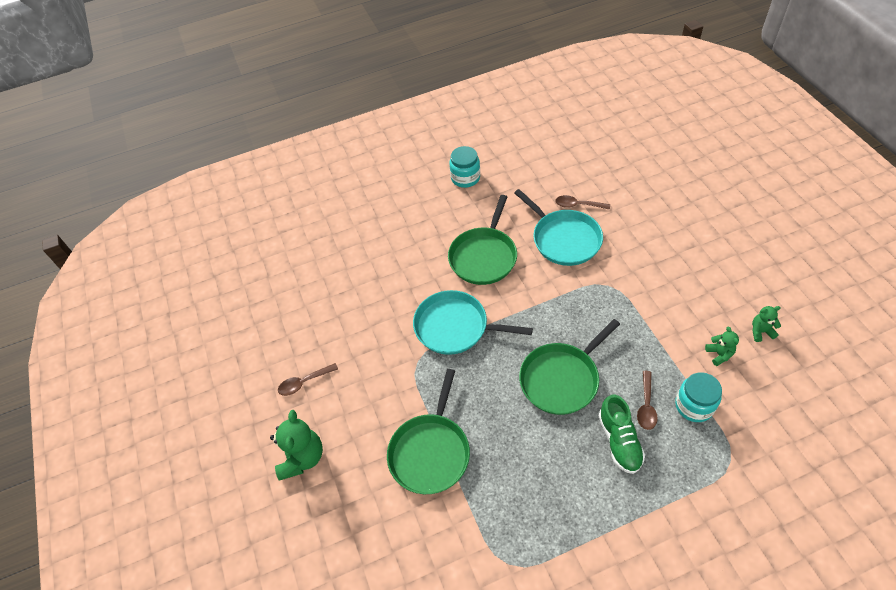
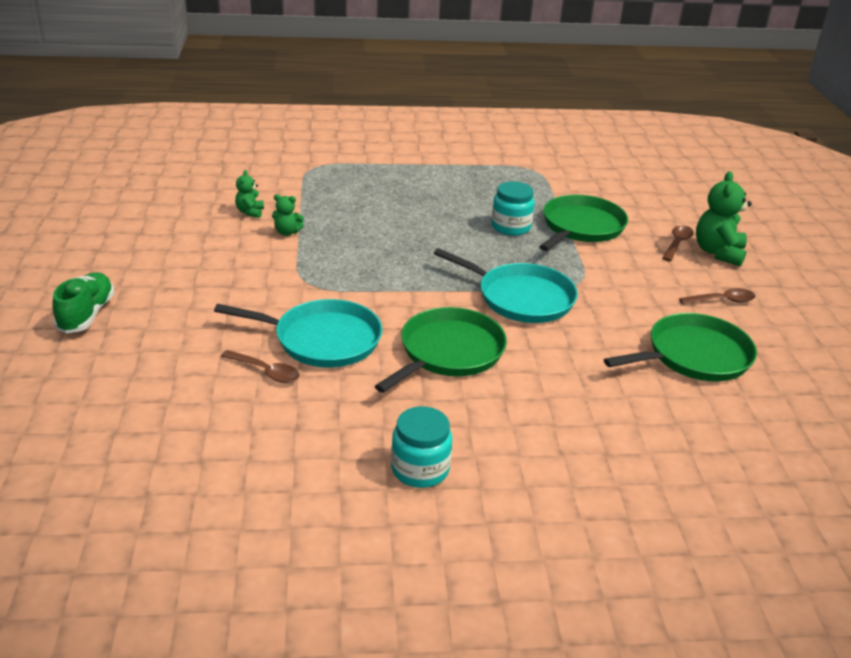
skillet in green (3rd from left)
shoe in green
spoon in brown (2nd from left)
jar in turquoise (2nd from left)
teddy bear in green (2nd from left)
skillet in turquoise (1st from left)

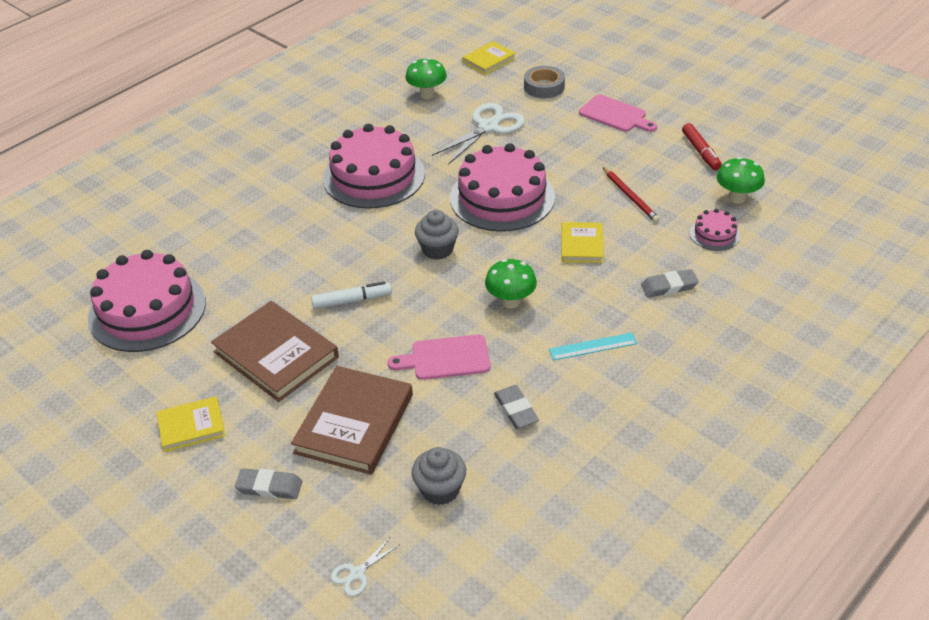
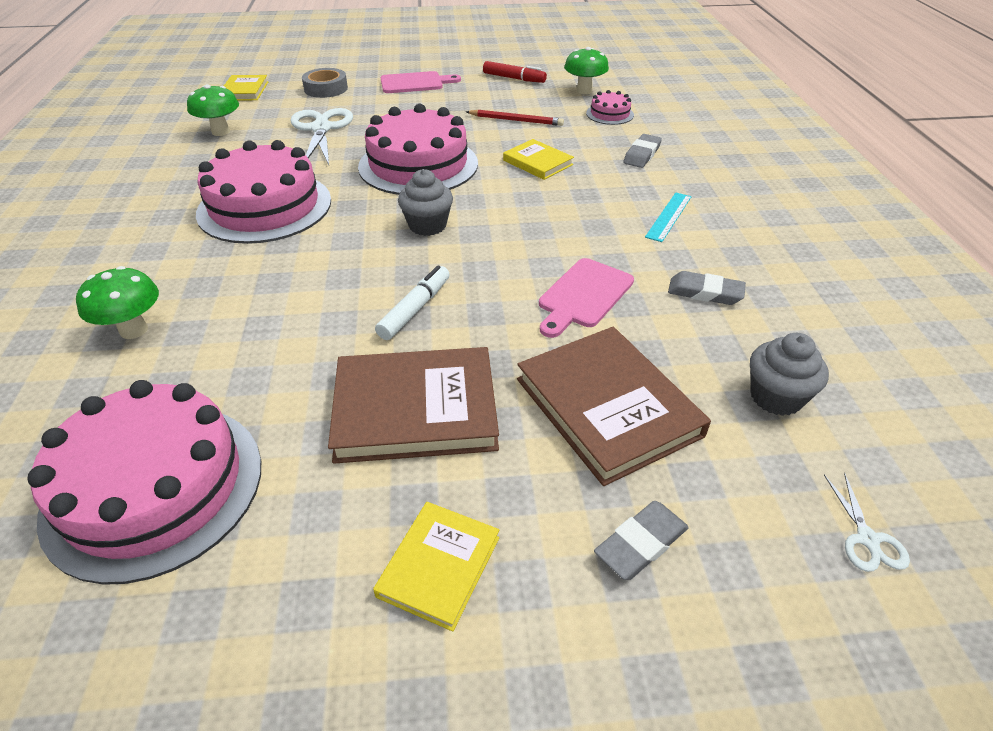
toadstool in green (1st from left)

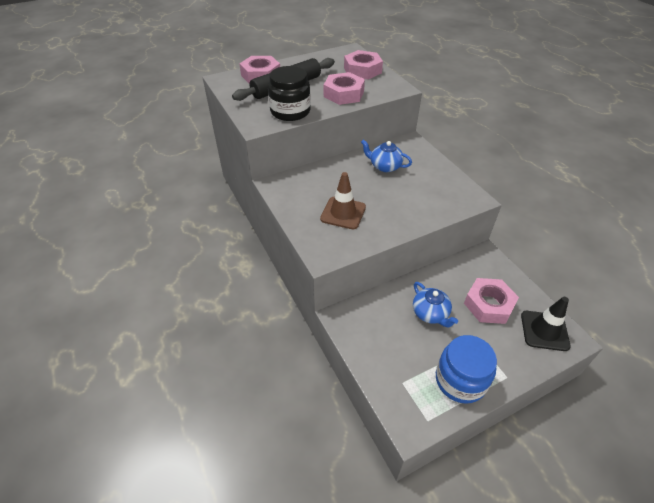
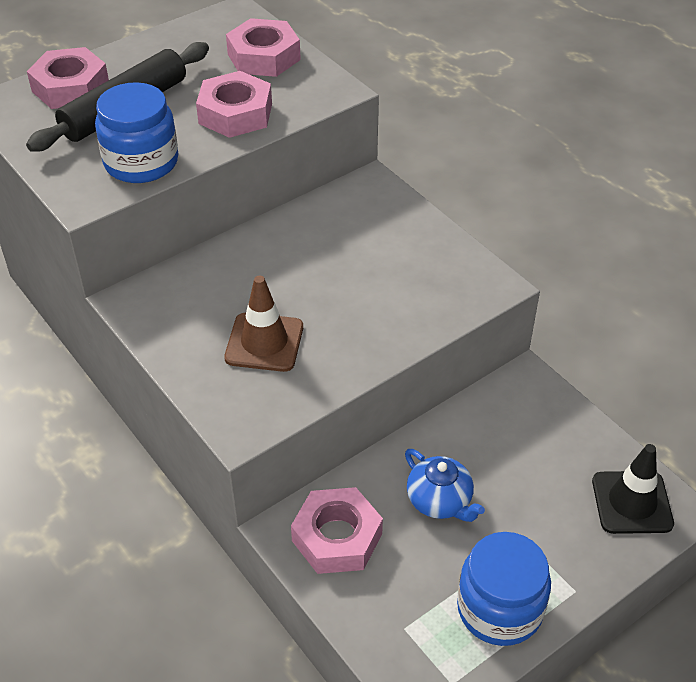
tea pot in blue (1st from left in the first image)
hexagon nut in pink (4th from left)
jar in blue (1st from left)

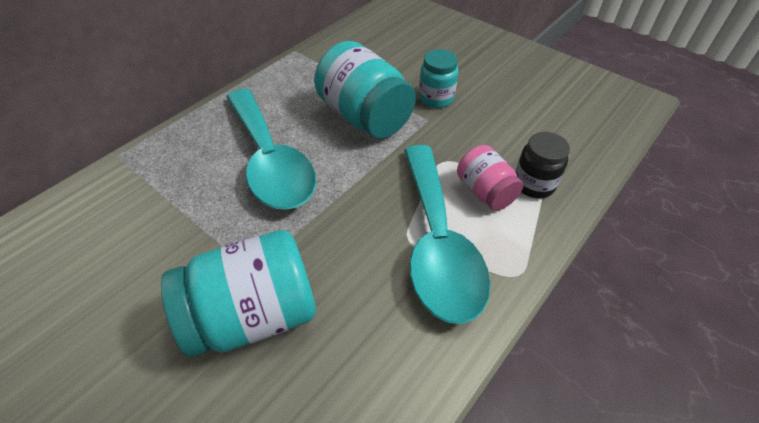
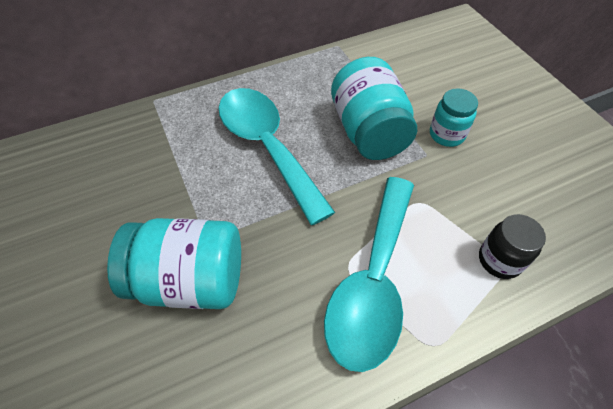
jar in pink
spoon in turquoise (1st from left)

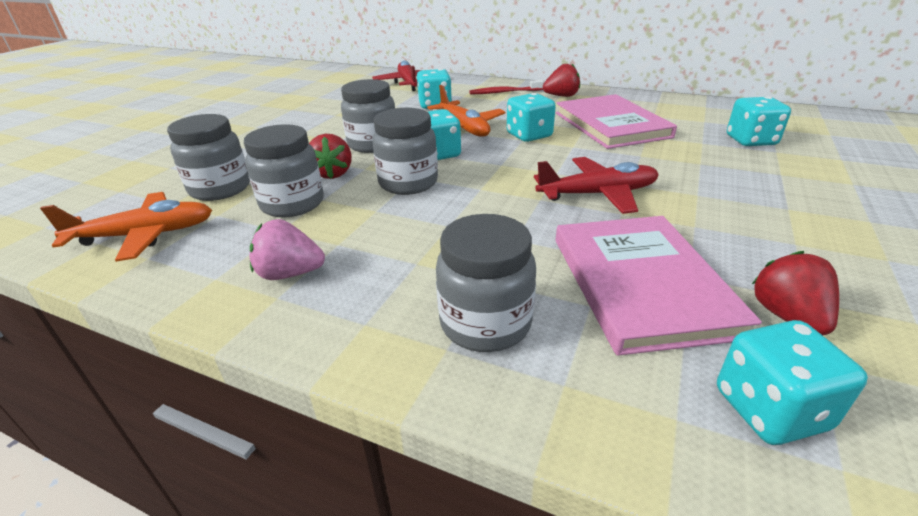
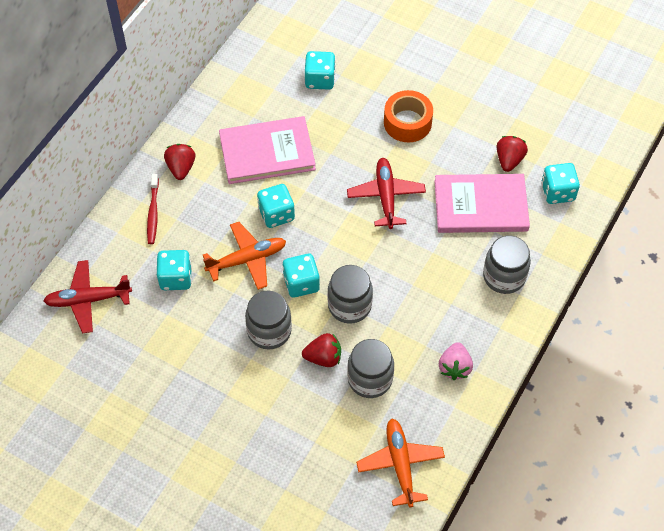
jar in ash-grey (1st from left in the first image)
roll of tape in bright orange
toy strawberry in scarlet (3rd from left)

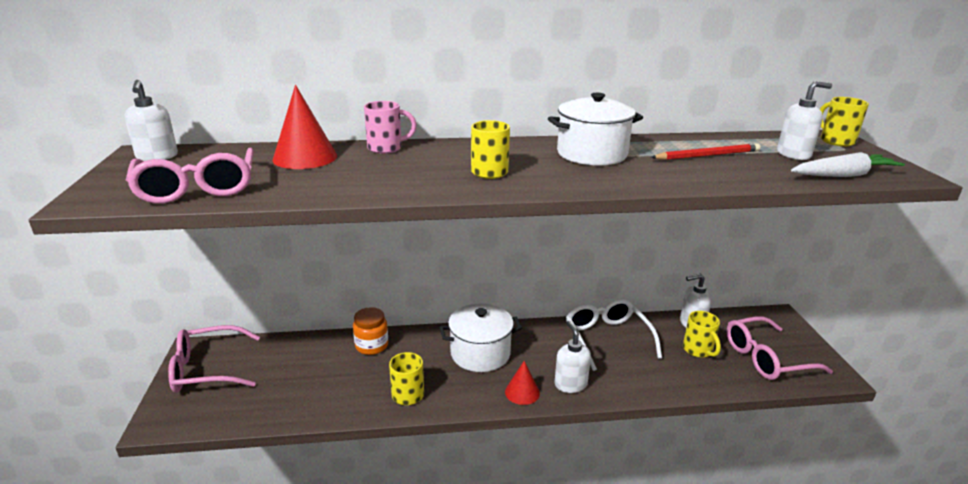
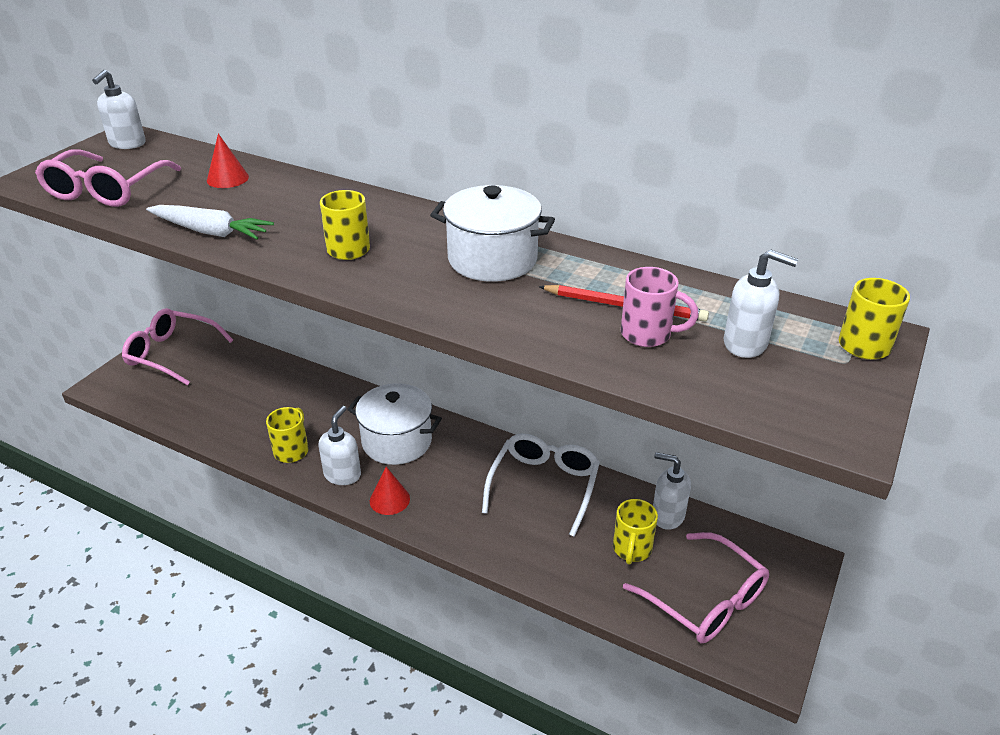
jar in bright orange
tea mug in pink
soap dispenser in snow-white (2nd from left)
toy carrot in snow-white
spectacles in pink (3rd from left)
cone shape in scarlet (1st from left)

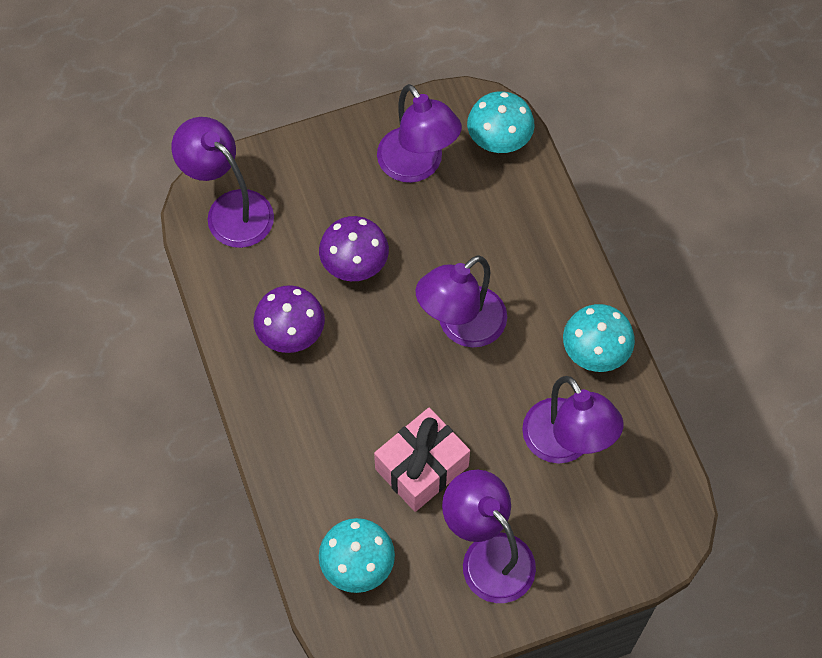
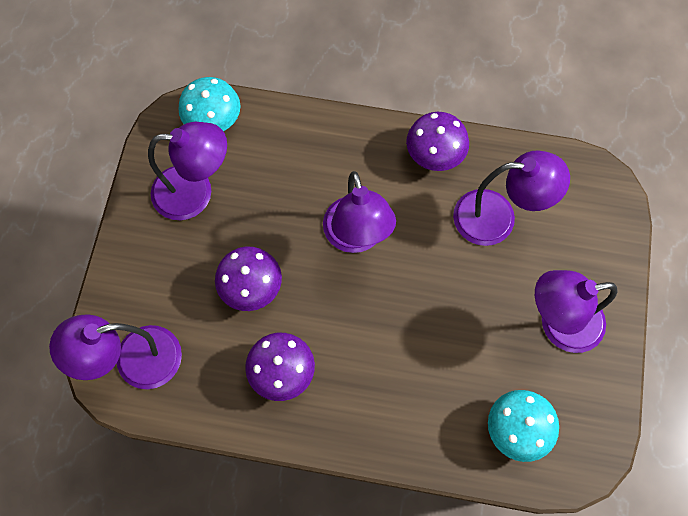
wrapped gift in pink
toadstool in purple (3rd from left)

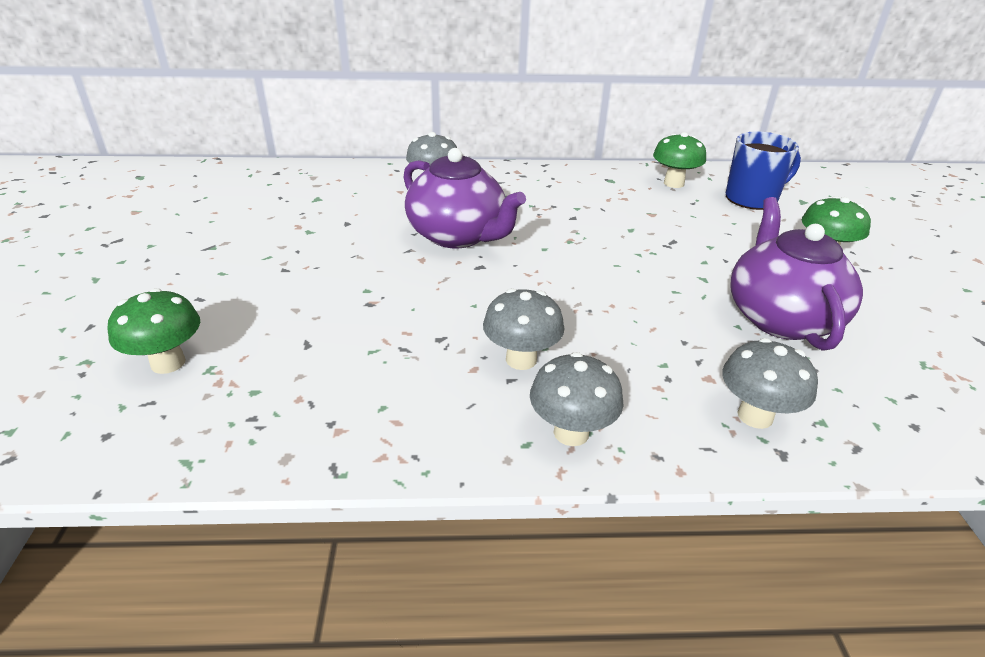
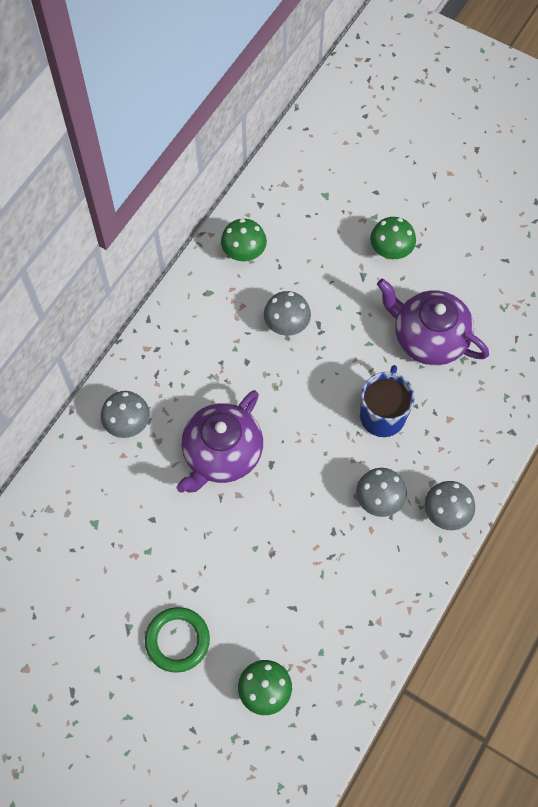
ring in green
toadstool in ash-grey (2nd from left)
tea mug in blue
tea pot in purple (1st from left)

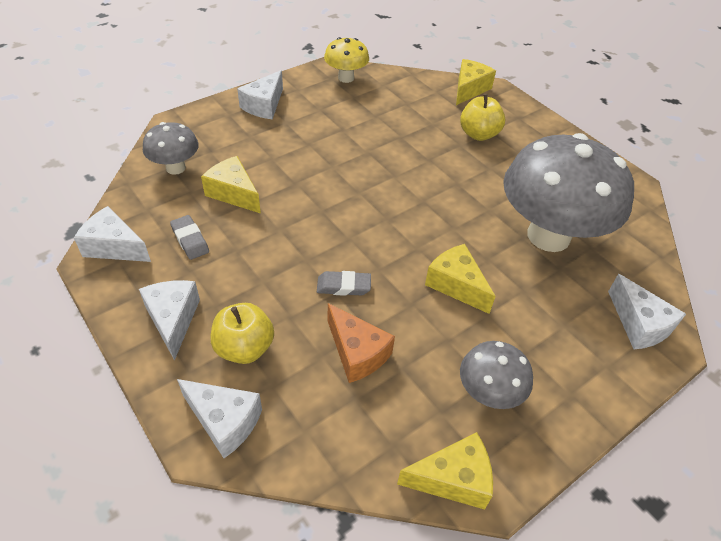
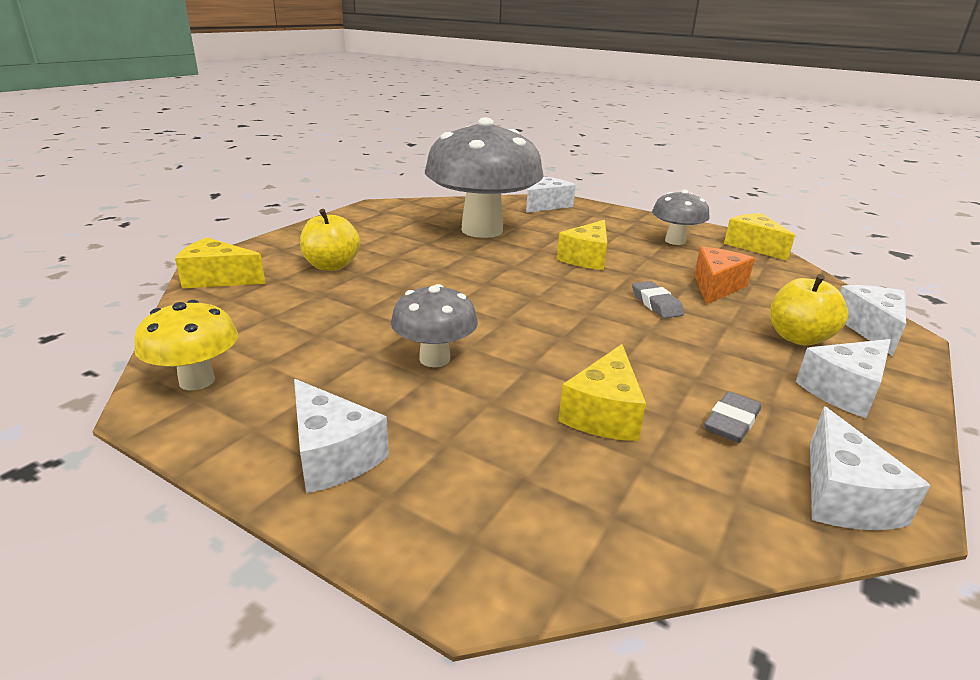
toadstool in ash-grey (1st from left)
piece of cheese in snow-white (1st from left)

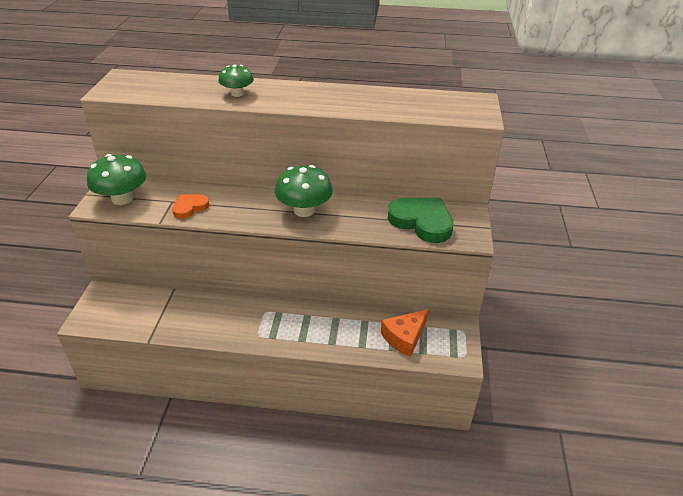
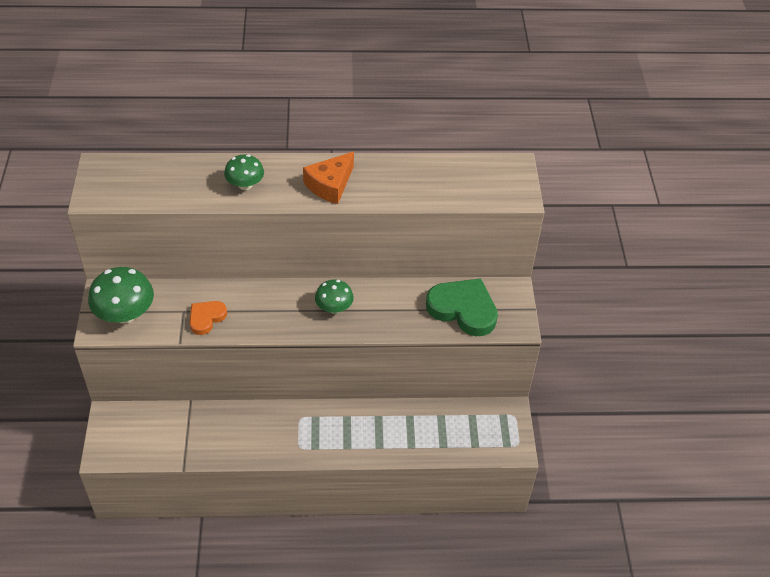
piece of cheese in bright orange
toadstool in green (3rd from left)

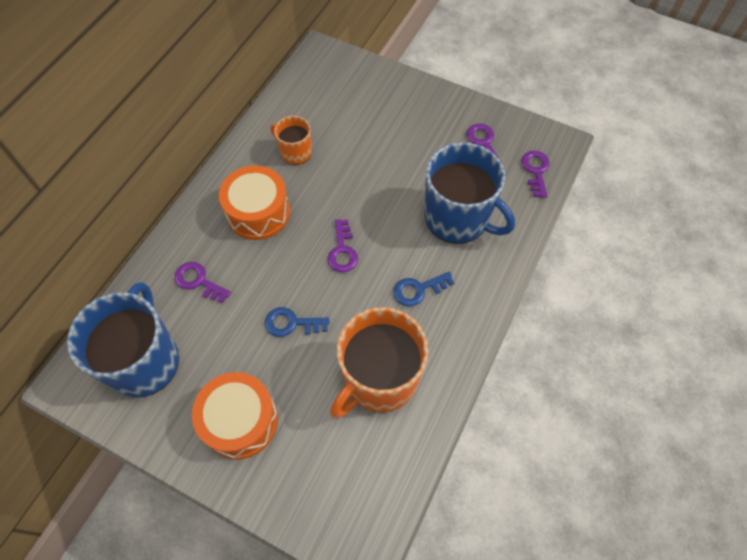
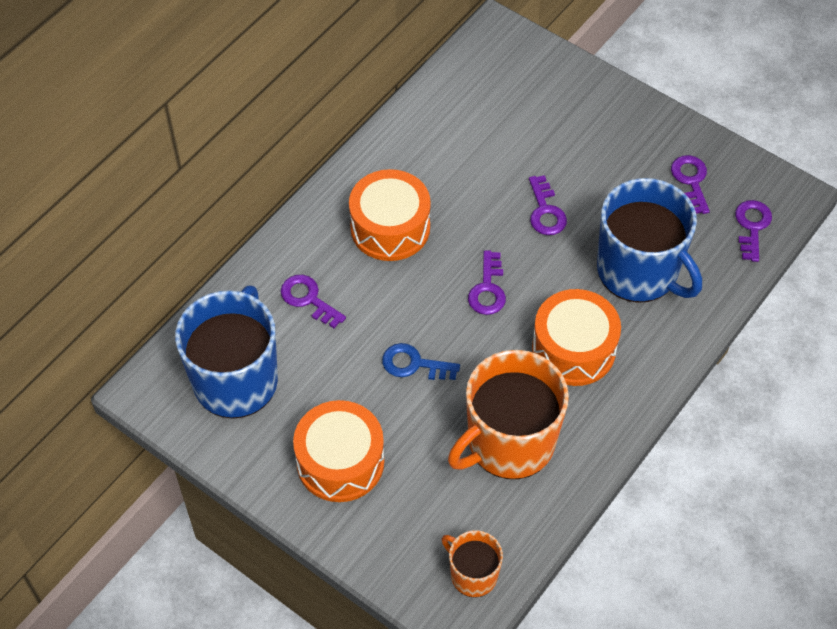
latchkey in purple (3rd from left)
tea mug in bright orange (1st from left)
drum in bright orange (3rd from left)

